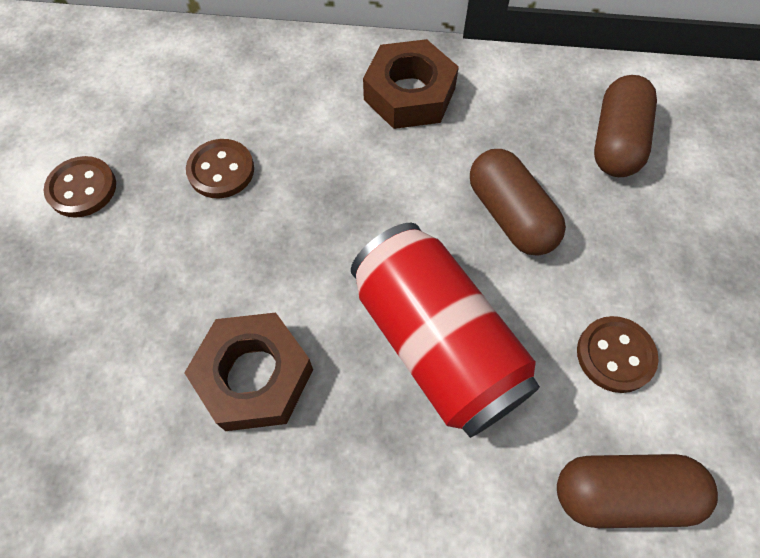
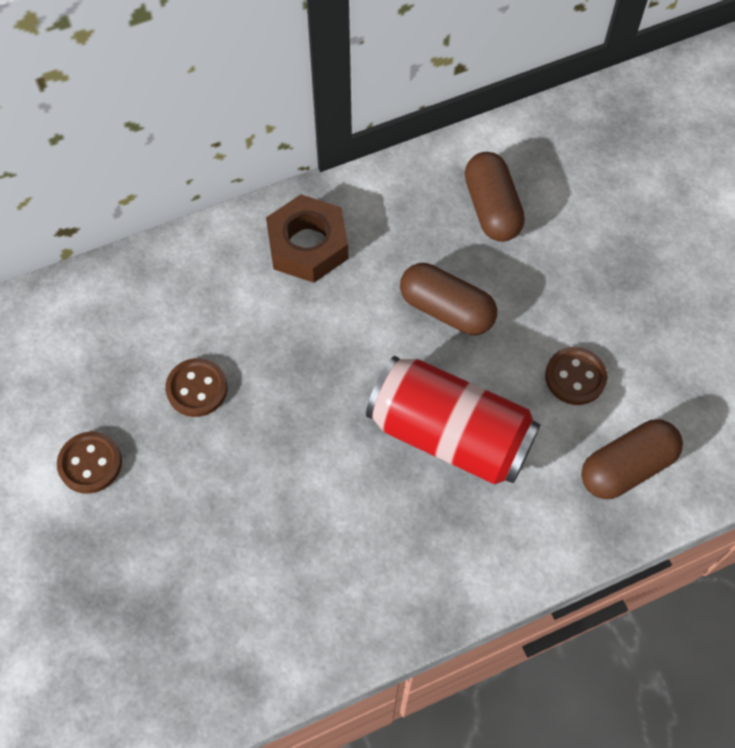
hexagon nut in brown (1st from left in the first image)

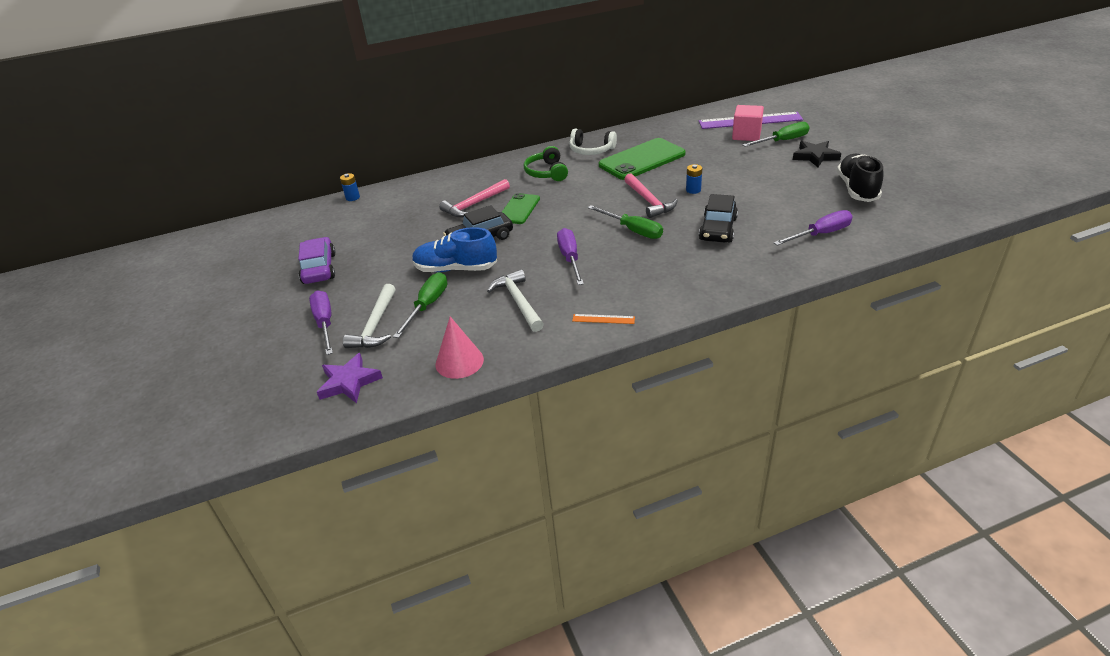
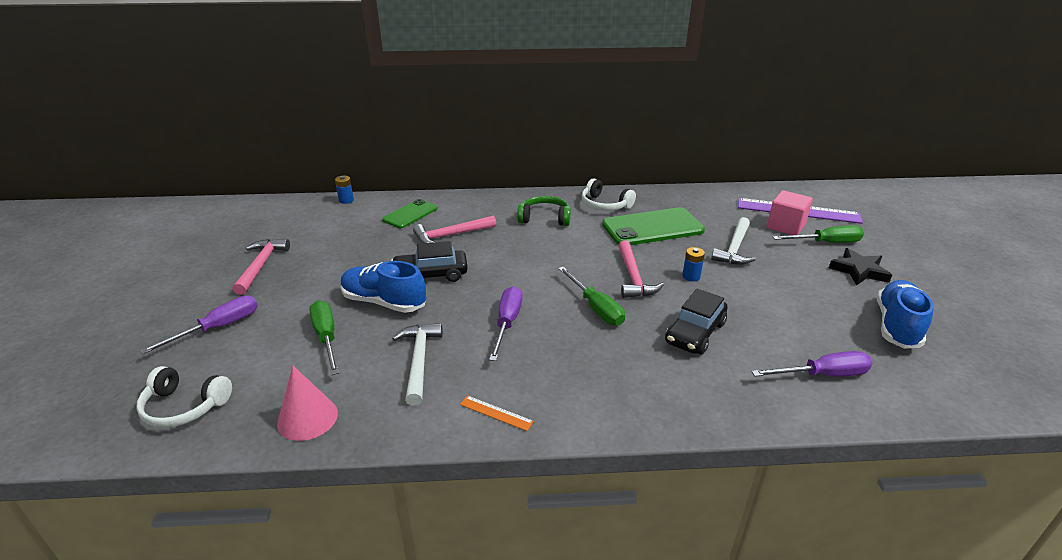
hammer in snow-white (2nd from left)
mobile phone in green (1st from left)
hammer in pink (1st from left)
headset in snow-white (1st from left)
shoe in blue (2nd from left)
screwdriver in purple (1st from left)
screwdriver in green (1st from left)
headset in green

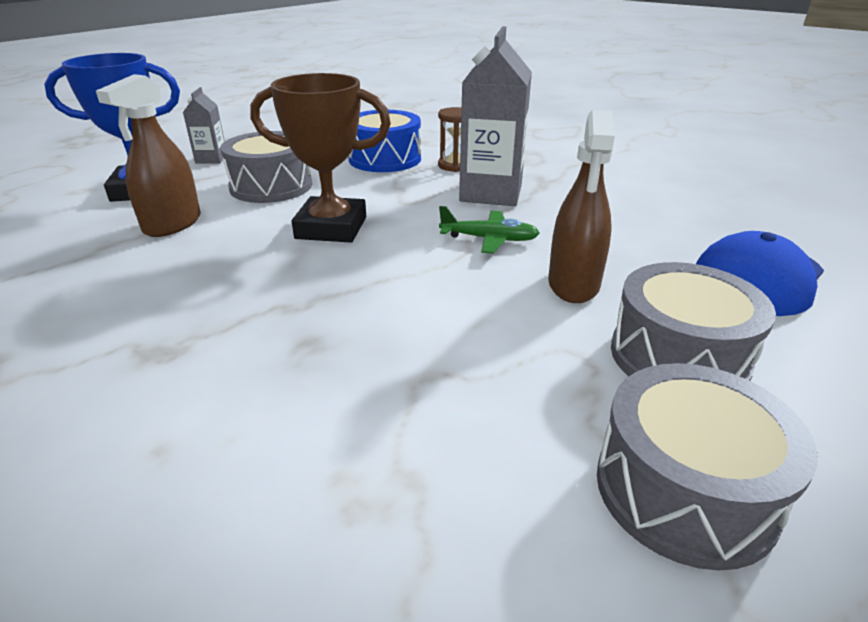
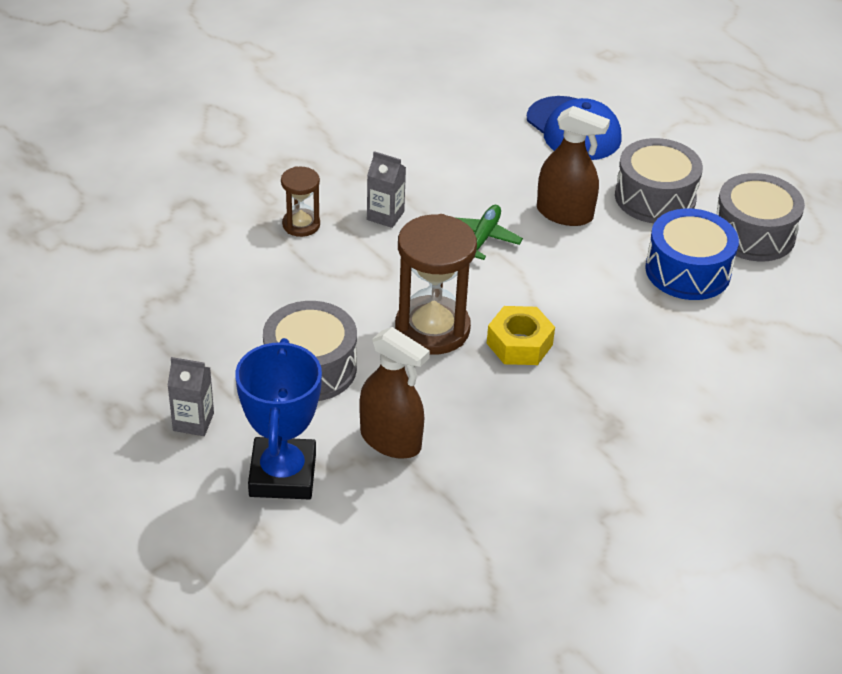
hexagon nut in golden
drum in blue
sandglass in brown (2nd from left)
milk carton in ash-grey (2nd from left)

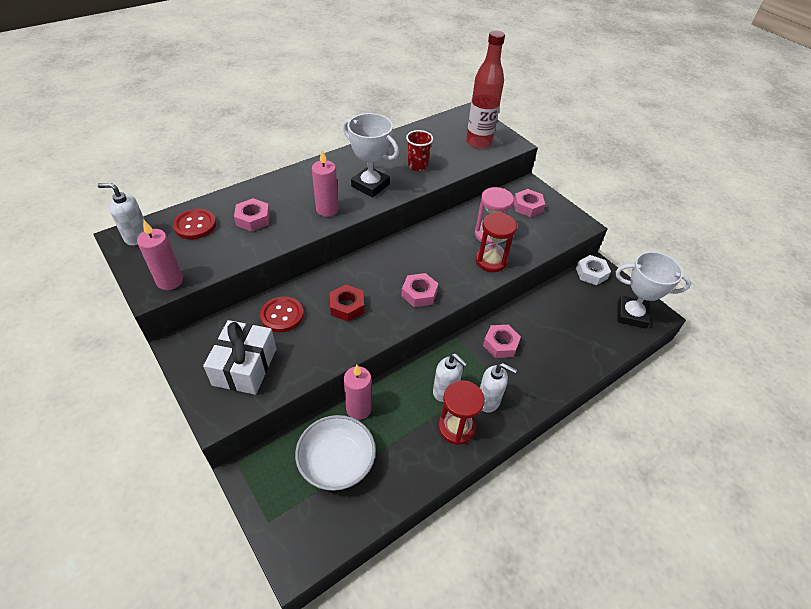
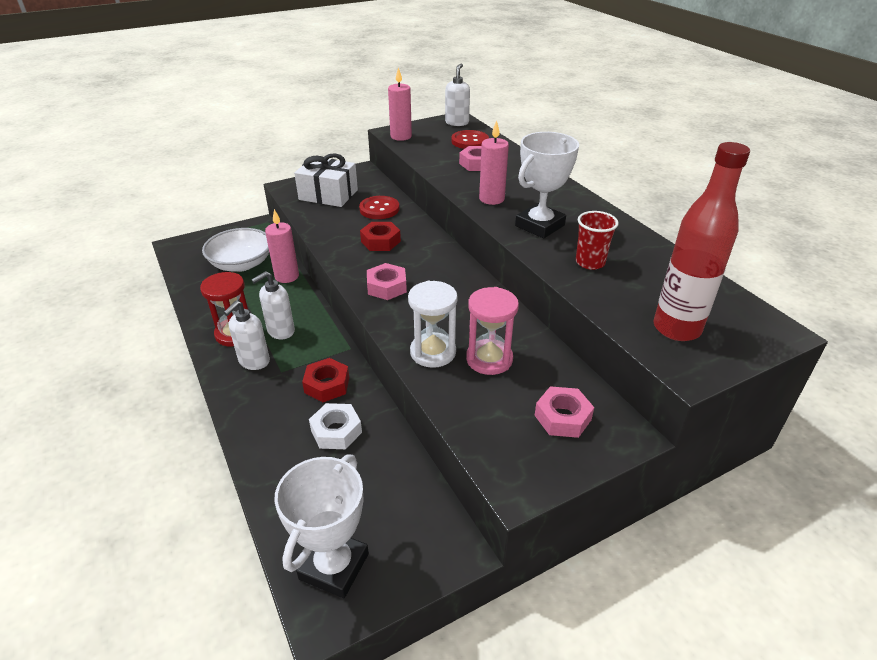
hexagon nut in snow-white
sandglass in snow-white
hexagon nut in scarlet (1st from left)

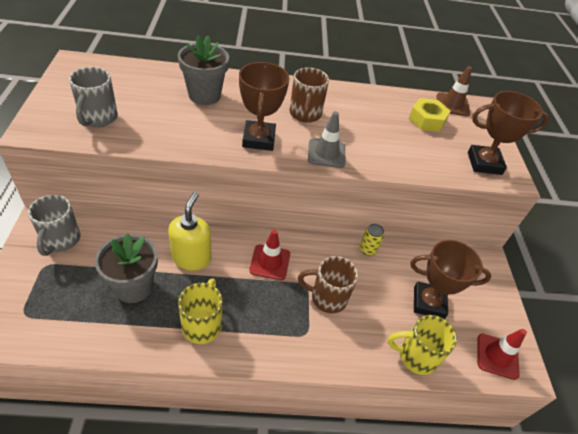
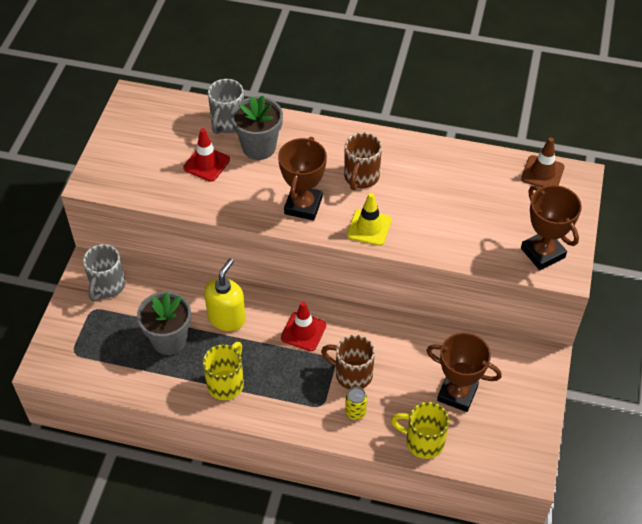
hexagon nut in golden
tea mug in ash-grey (2nd from left)
tin in golden
road cone in scarlet (1st from left)
road cone in golden
trophy in brown (3rd from left)

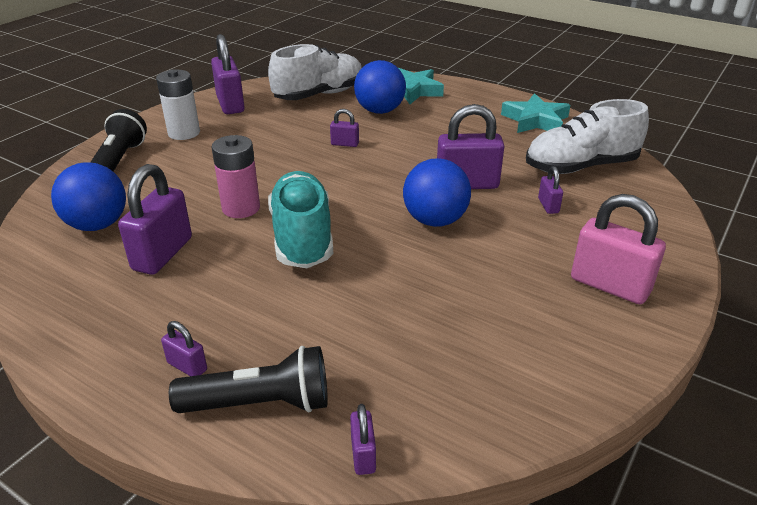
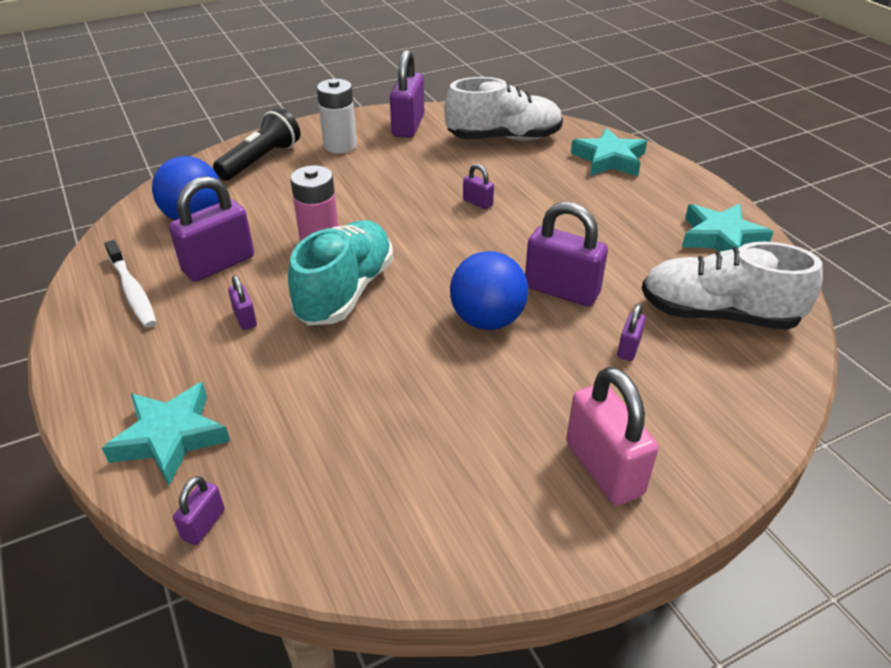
ball in blue (2nd from left in the first image)
toothbrush in snow-white
lock in purple (3rd from left)
five-pointed star in turquoise (1st from left)

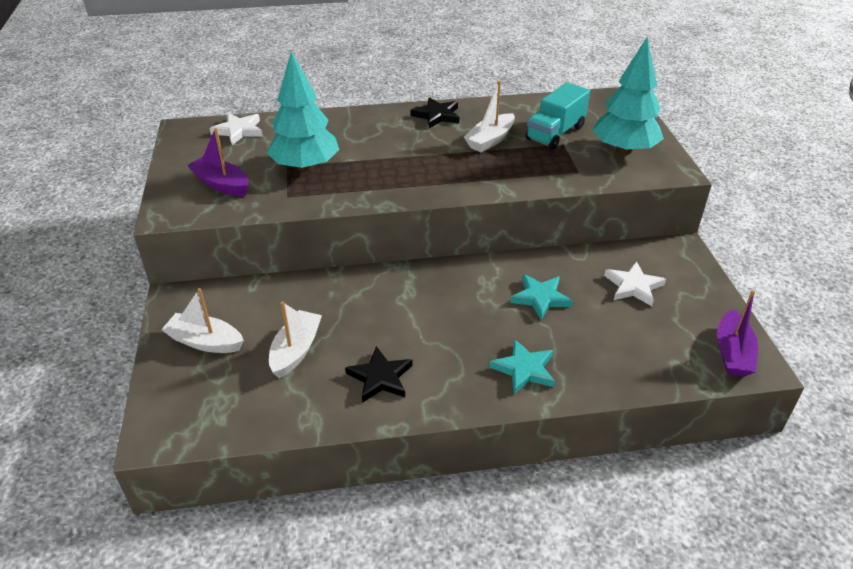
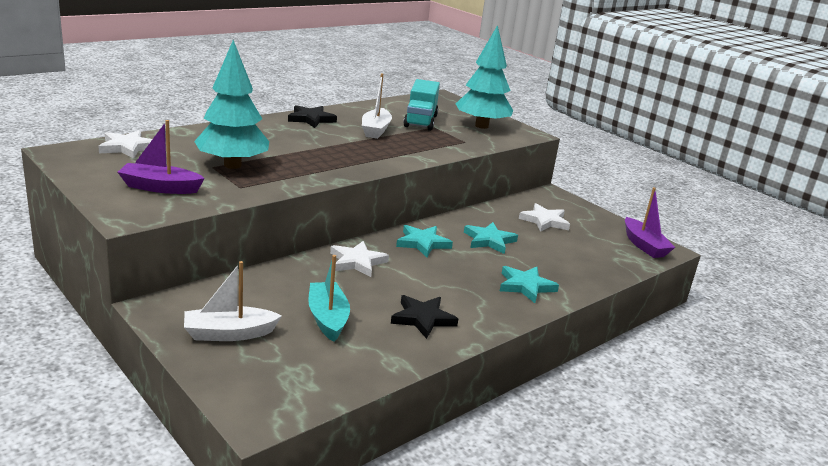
five-pointed star in snow-white (2nd from left)
five-pointed star in turquoise (1st from left)
toy boat in turquoise

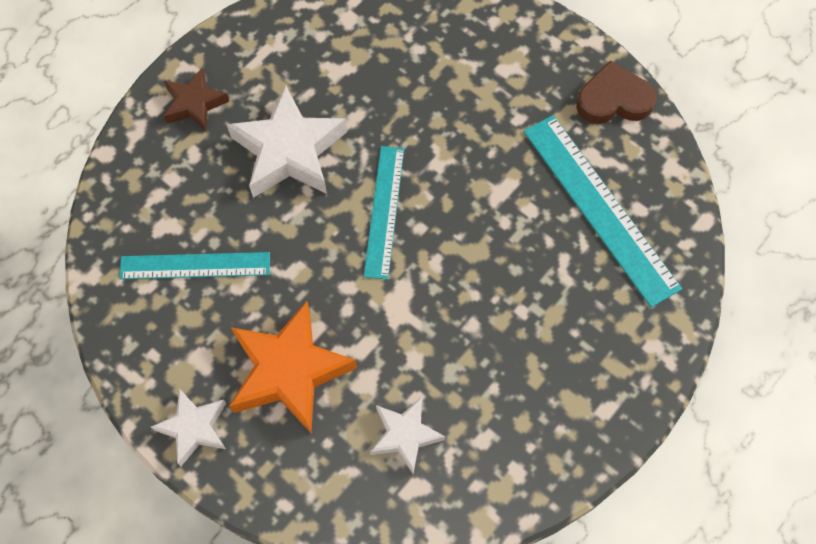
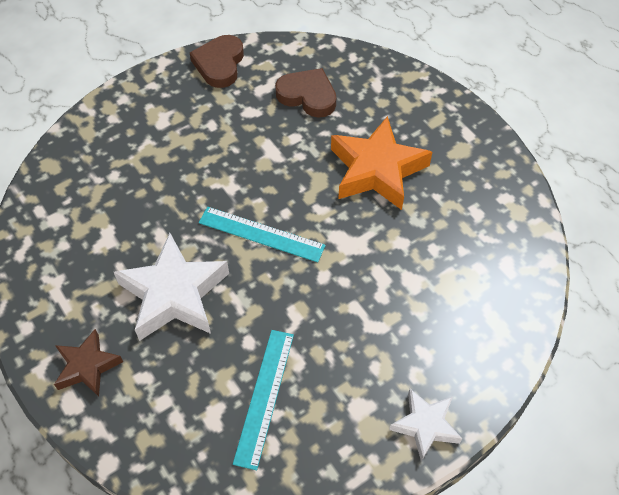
five-pointed star in snow-white (3rd from left in the first image)
five-pointed star in bright orange
heart shape in brown (2nd from left)

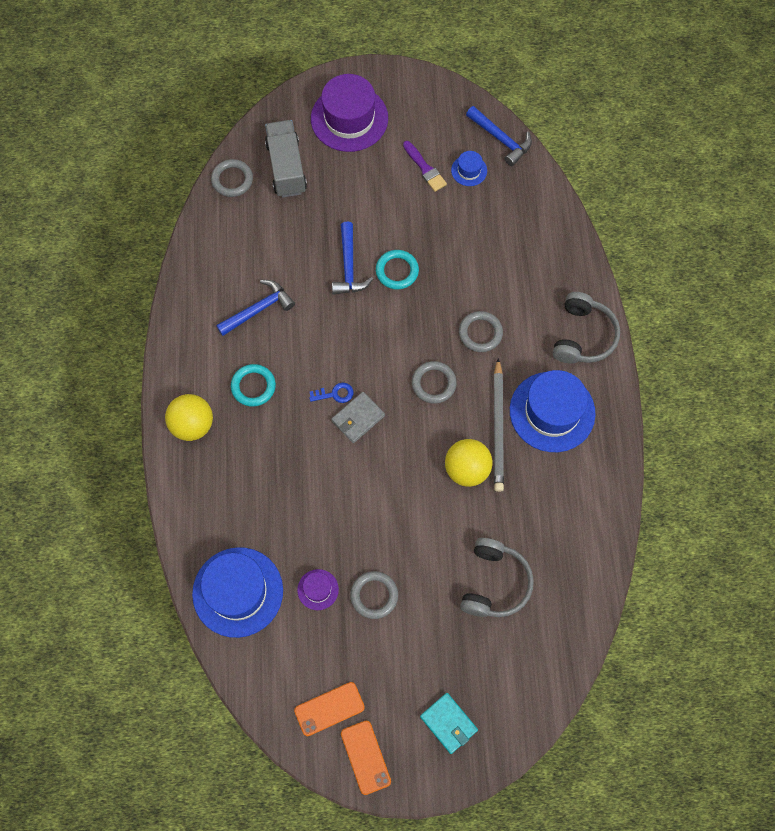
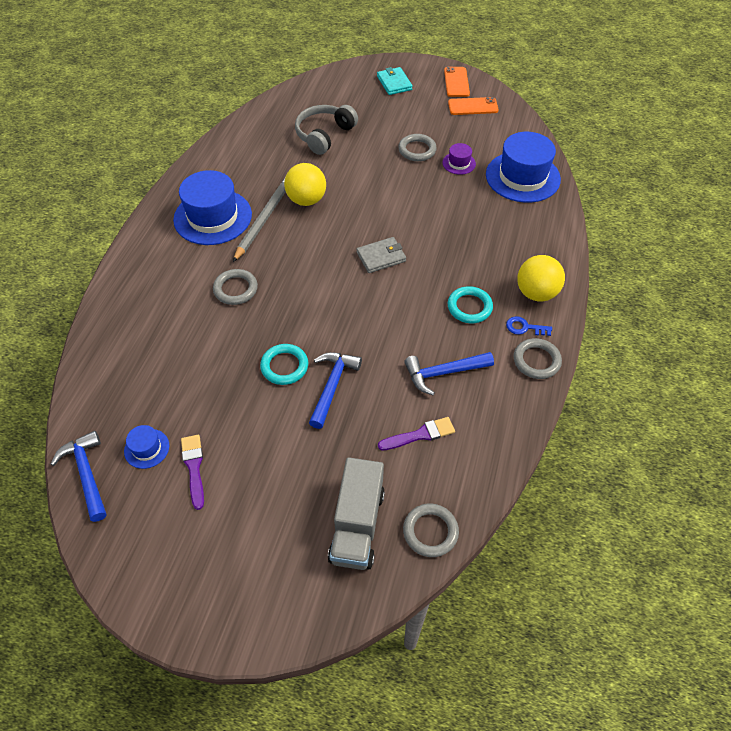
top hat in purple (2nd from left in the first image)
headset in ash-grey (2nd from left in the first image)
paint brush in purple (2nd from left)
latchkey in blue
ring in ash-grey (4th from left)

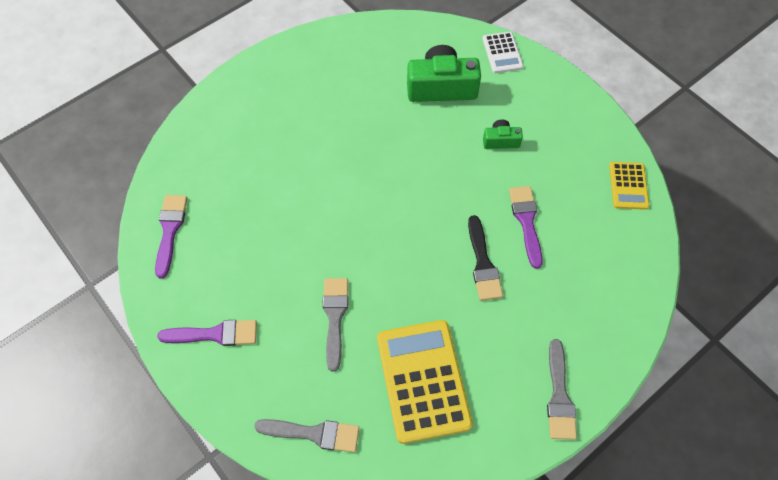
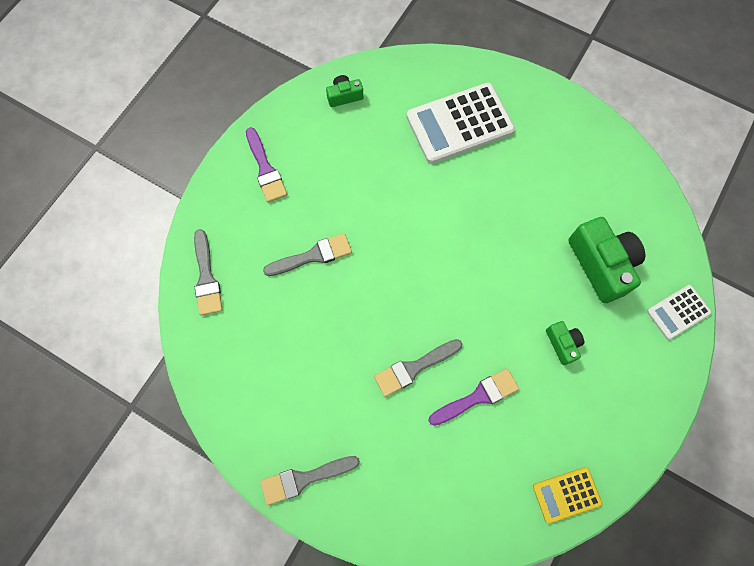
pocket calculator in golden (1st from left in the first image)
pocket calculator in snow-white (1st from left)
compact camera in green (1st from left)
paint brush in ash-grey (4th from left)

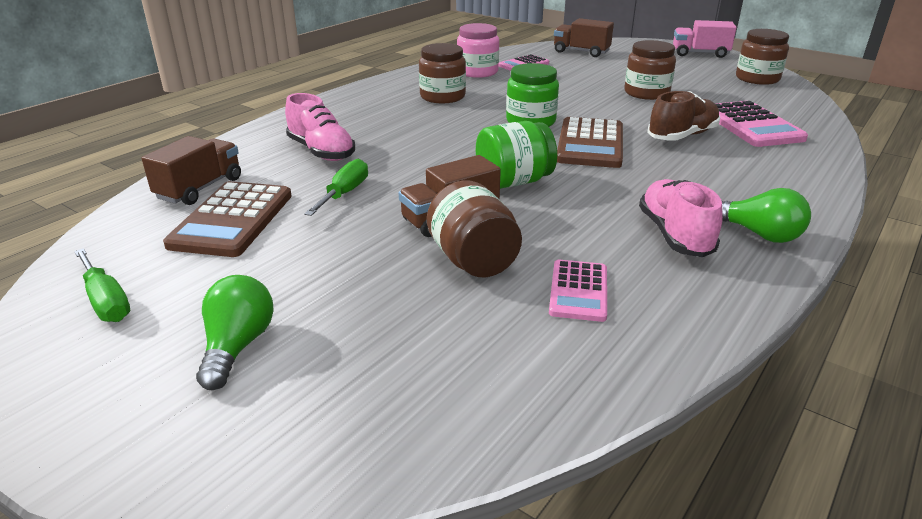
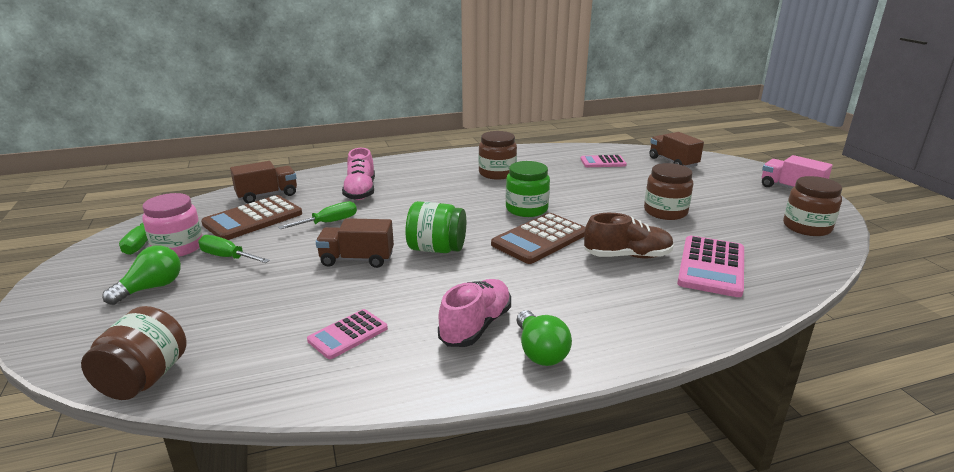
screwdriver in green (2nd from left)
jar in brown (1st from left)
jar in pink

